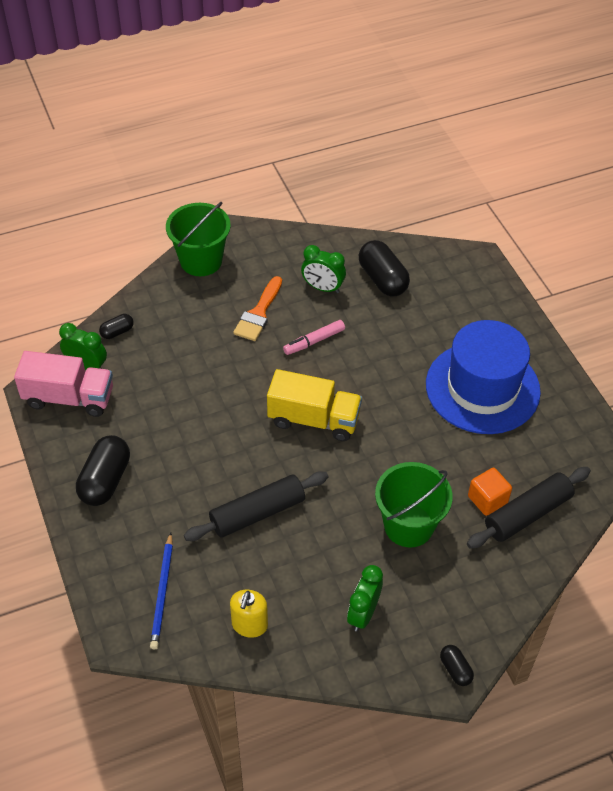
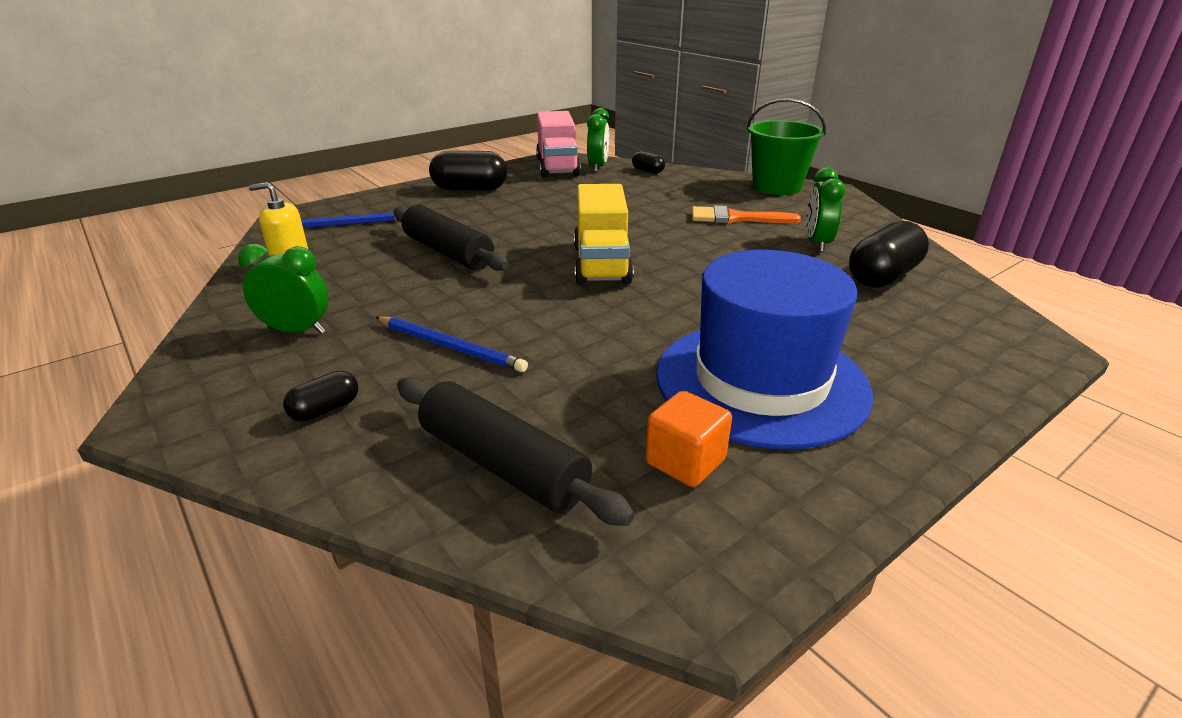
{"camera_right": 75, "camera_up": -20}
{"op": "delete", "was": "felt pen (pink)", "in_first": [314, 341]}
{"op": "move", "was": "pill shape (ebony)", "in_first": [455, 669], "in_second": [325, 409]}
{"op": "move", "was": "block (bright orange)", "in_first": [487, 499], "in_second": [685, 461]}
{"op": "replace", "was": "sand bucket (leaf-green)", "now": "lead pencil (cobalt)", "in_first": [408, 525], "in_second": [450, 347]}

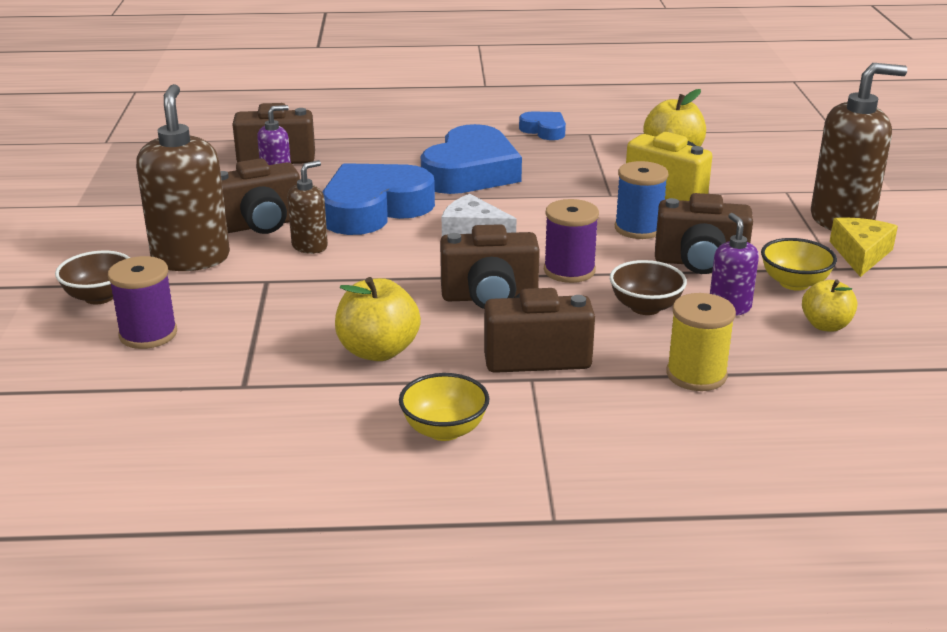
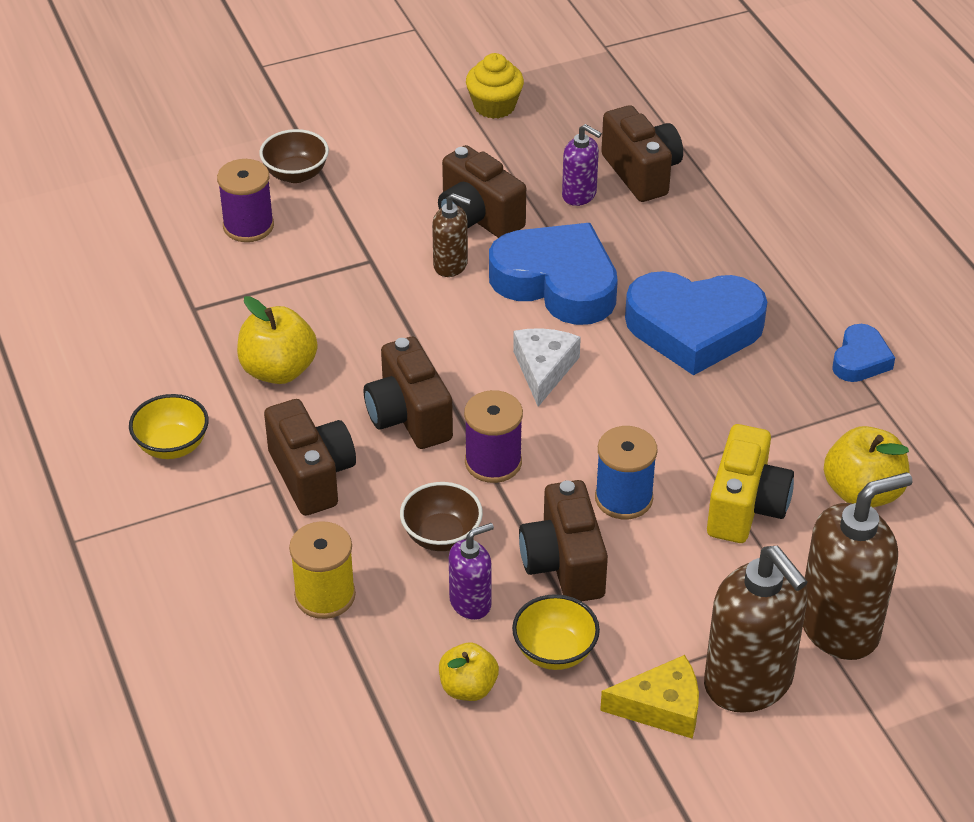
{"camera_right": 70, "camera_up": 15}
{"op": "insert", "now": "cupcake (golden)", "in_second": [494, 106]}
{"op": "move", "was": "pump bottle (dark brown)", "in_first": [191, 258], "in_second": [839, 627]}

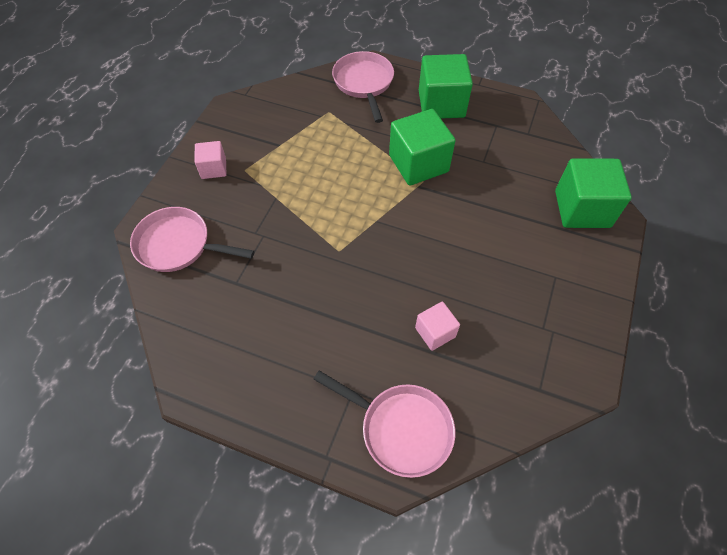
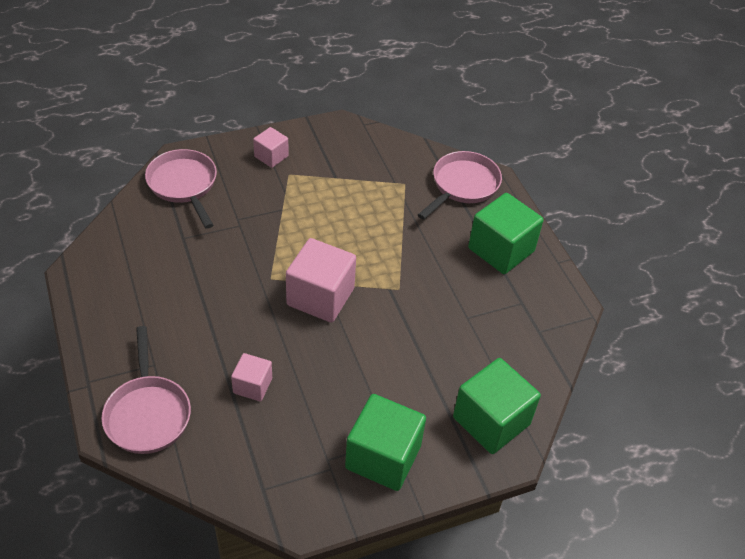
{"camera_right": 45, "camera_up": -10}
{"op": "insert", "now": "block (pink)", "in_second": [320, 297]}
{"op": "move", "was": "block (leaf-green)", "in_first": [418, 163], "in_second": [383, 457]}

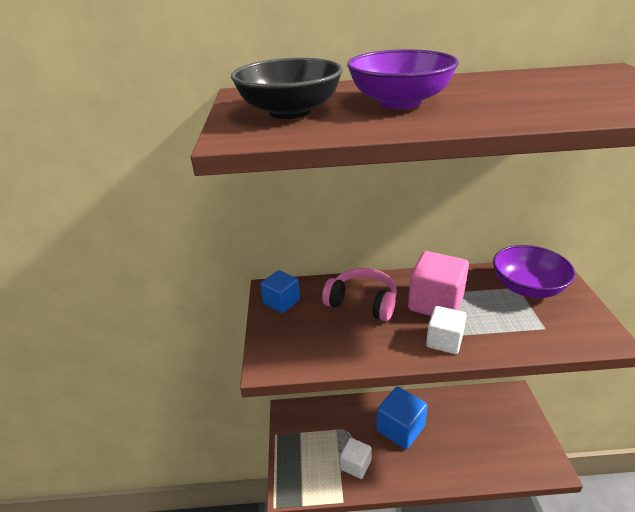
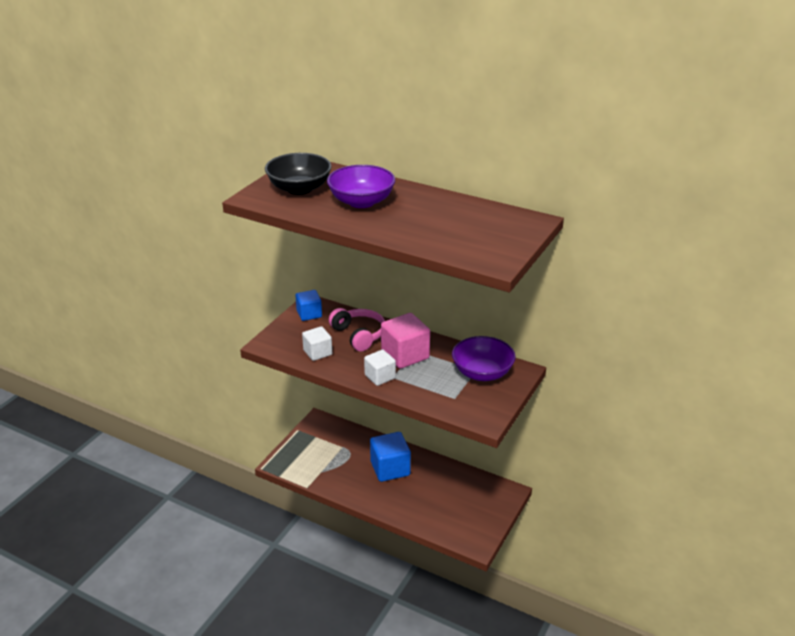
{"camera_right": 30, "camera_up": 0}
{"op": "move", "was": "block (white)", "in_first": [355, 465], "in_second": [317, 352]}

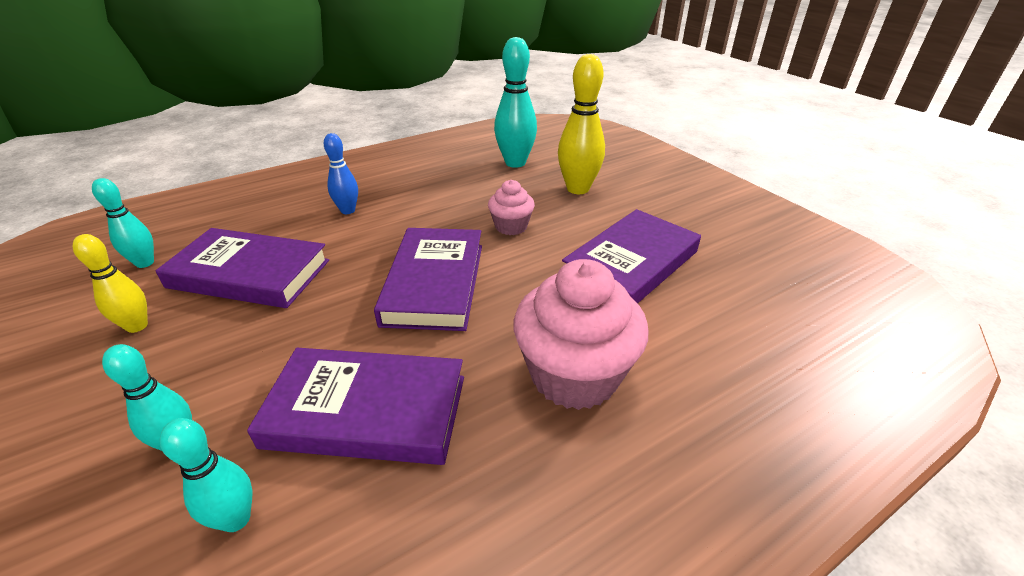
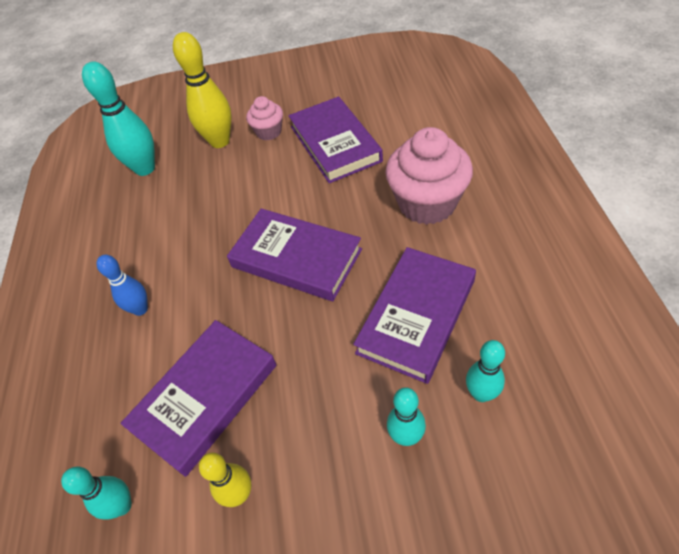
{"camera_right": -60, "camera_up": 15}
{"op": "move", "was": "cupcake (pink)", "in_first": [511, 226], "in_second": [269, 132]}

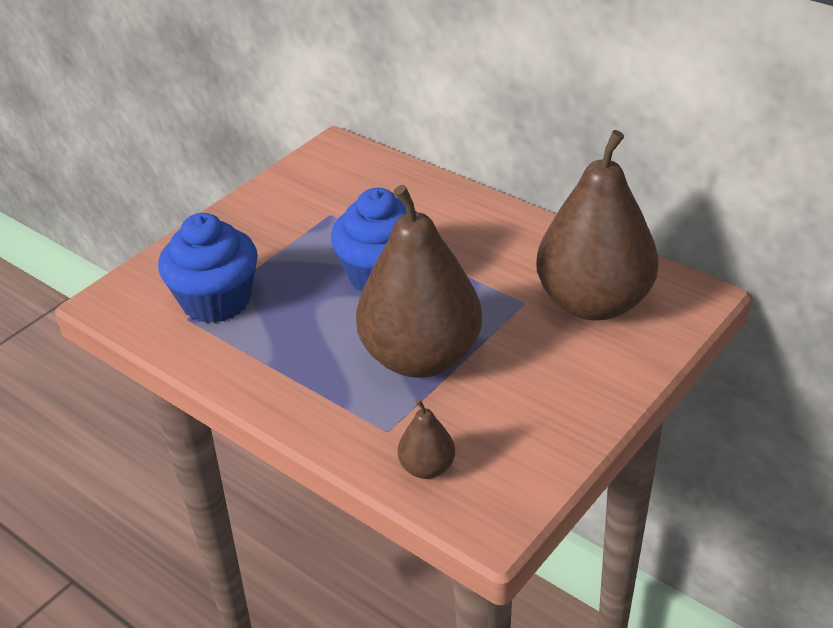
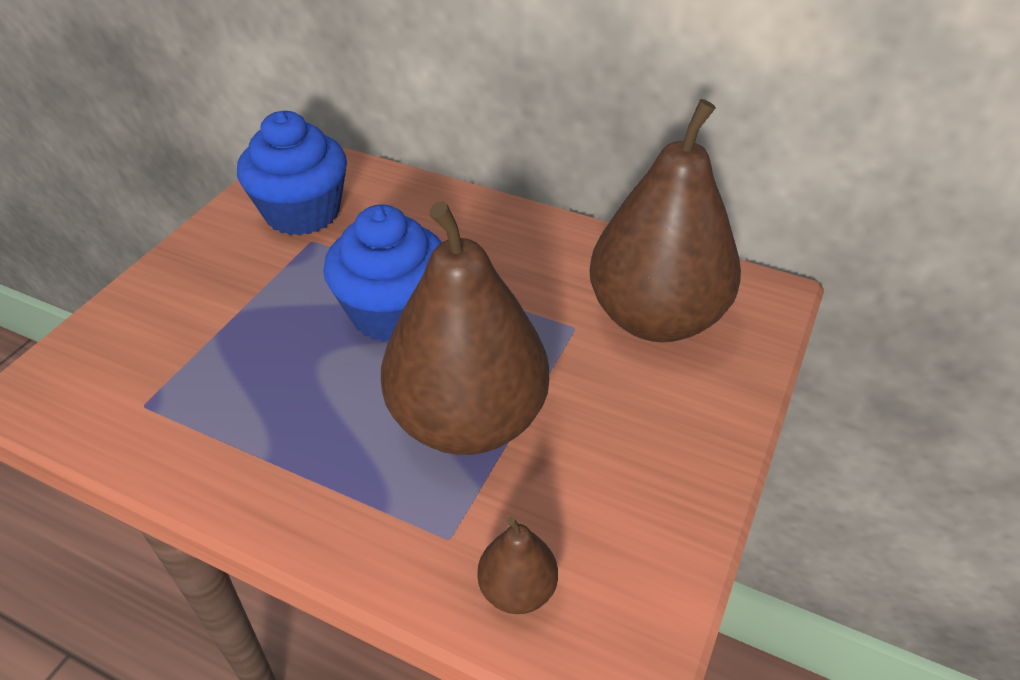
{"camera_right": -15, "camera_up": 5}
{"op": "move", "was": "cupcake (cobalt)", "in_first": [216, 300], "in_second": [302, 213]}

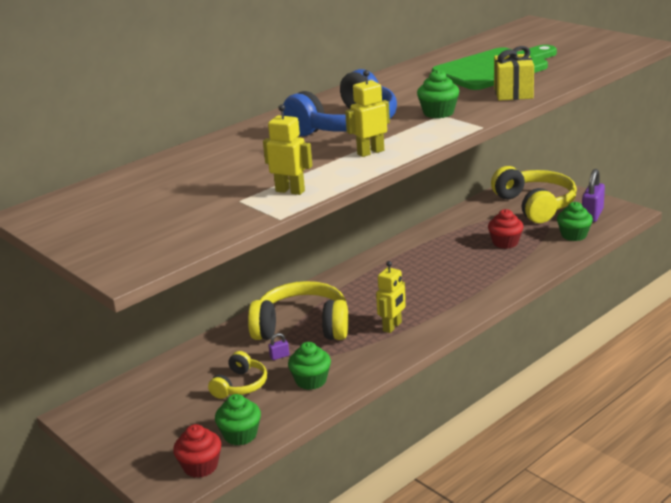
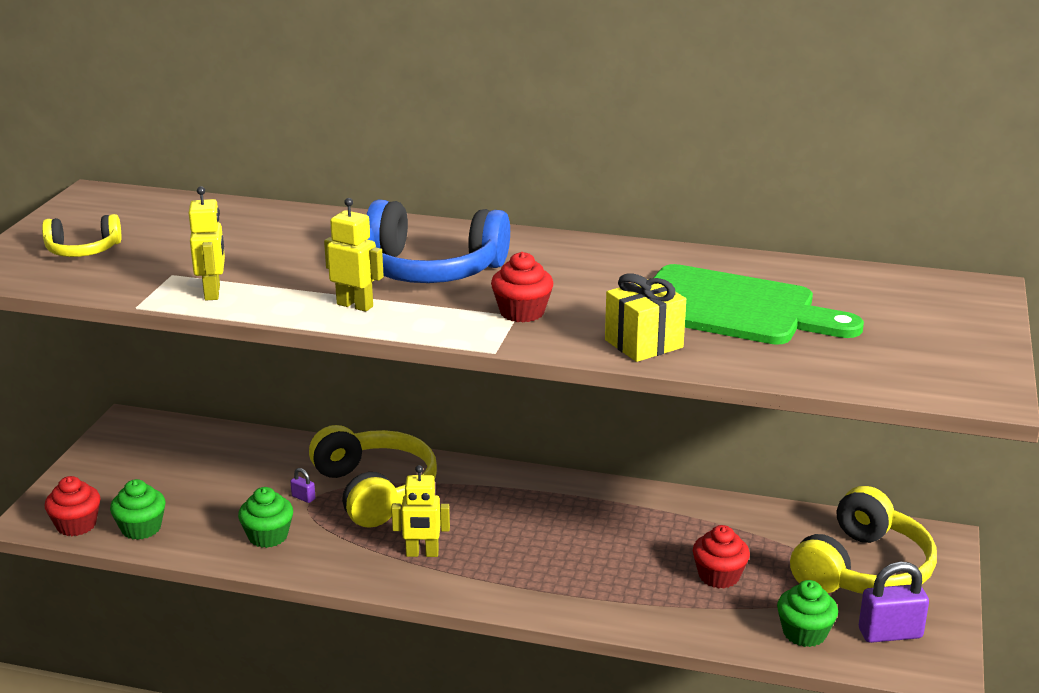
{"camera_right": 55, "camera_up": 0}
{"op": "move", "was": "headset (golden)", "in_first": [240, 385], "in_second": [83, 250]}
{"op": "recolor", "was": "cupcake (leaf-green)", "now": "cupcake (scarlet)", "in_first": [438, 113], "in_second": [522, 312]}

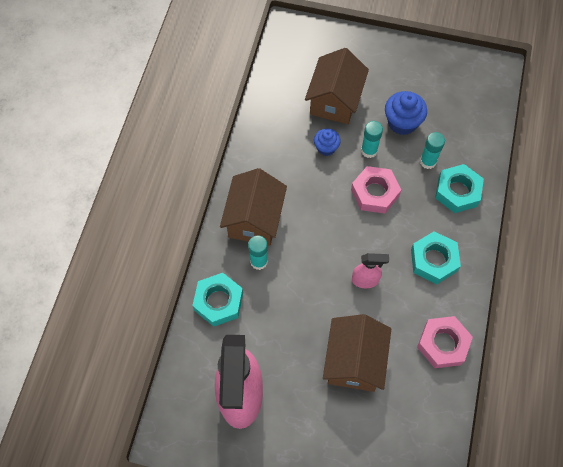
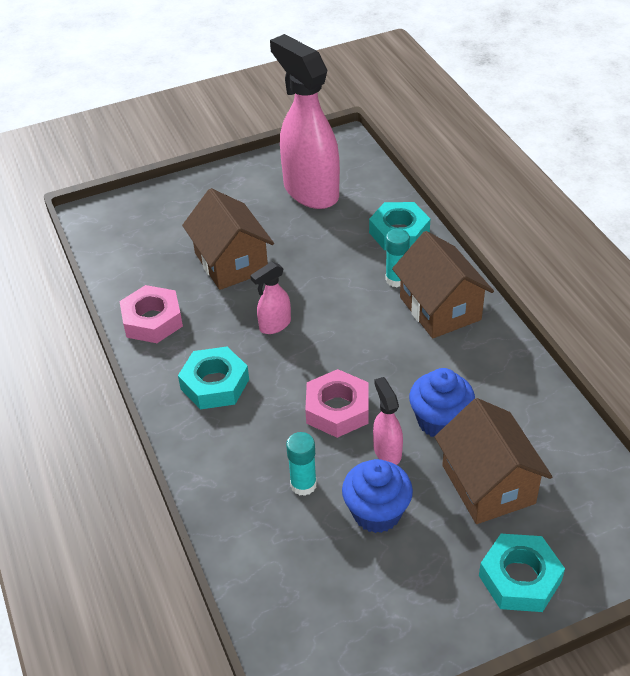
{"camera_right": 145, "camera_up": -20}
{"op": "move", "was": "hex nut (teal)", "in_first": [457, 191], "in_second": [519, 578]}
{"op": "replace", "was": "glue stick (teal)", "now": "spray bottle (pink)", "in_first": [369, 150], "in_second": [387, 451]}
{"op": "resize", "was": "cupcake (cobalt)", "in_first": [326, 148], "in_second": [440, 421], "ratio": 1.6}

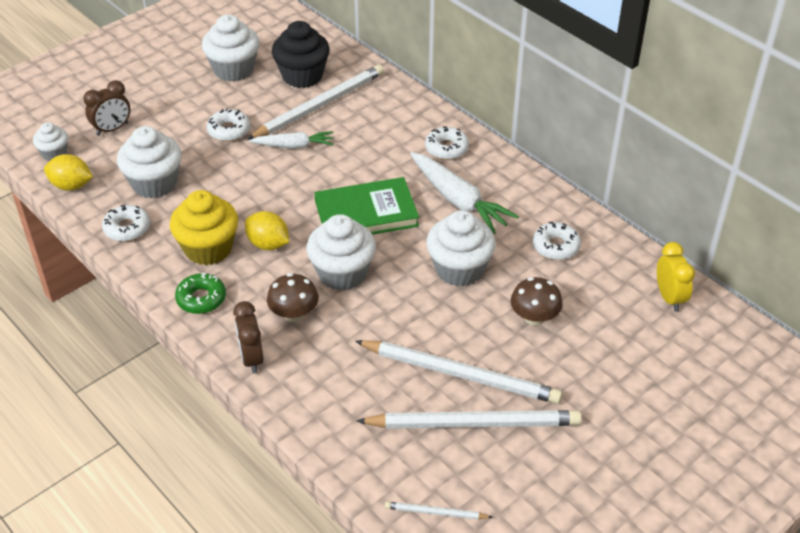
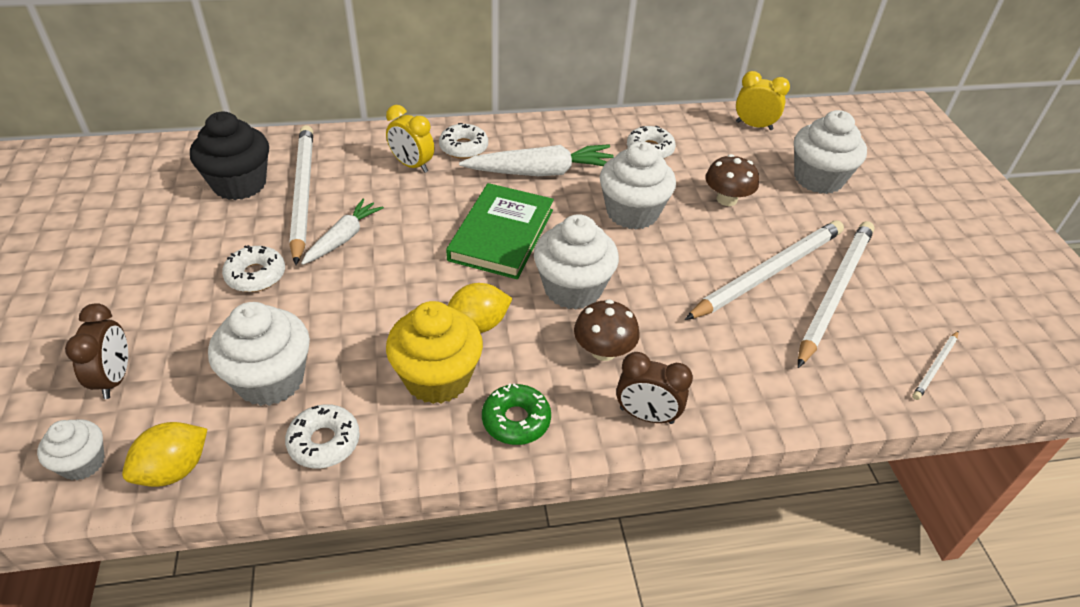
{"camera_right": -60, "camera_up": 0}
{"op": "insert", "now": "bedside clock (golden)", "in_second": [412, 165]}
{"op": "move", "was": "cupcake (white)", "in_first": [233, 69], "in_second": [818, 179]}

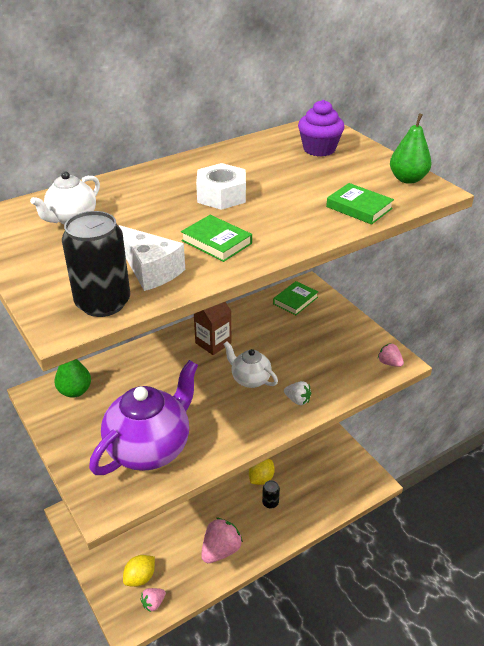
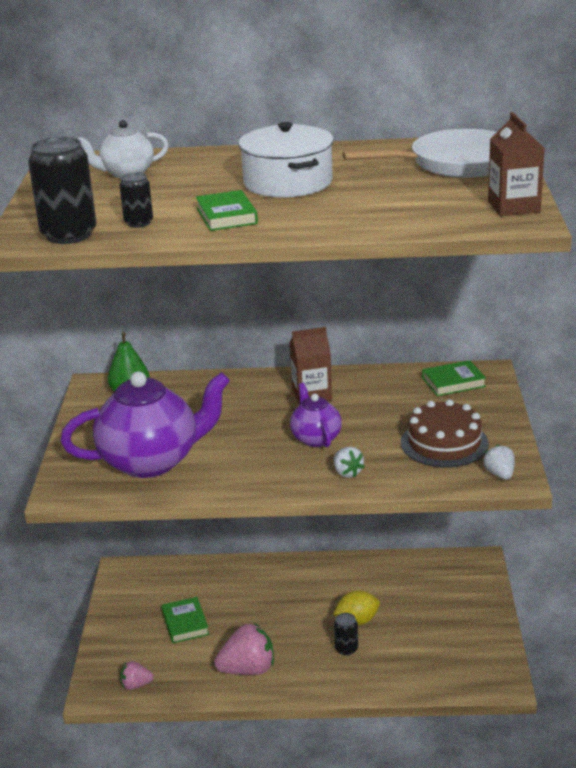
{"camera_right": 35, "camera_up": -10}
{"op": "delete", "was": "toy lemon (golden)", "in_first": [140, 577]}
{"op": "insert", "now": "layer cake (dark brown)", "in_second": [444, 443]}
{"op": "move", "was": "hardback (leaf-green)", "in_first": [359, 207], "in_second": [185, 623]}
{"op": "replace", "was": "cheese wedge (white)", "now": "soda can (ebony)", "in_first": [151, 270], "in_second": [138, 223]}
{"op": "replace", "was": "hex nut (white)", "now": "pot (white)", "in_first": [221, 195], "in_second": [287, 182]}
{"op": "replace", "was": "cupcake (royal purple)", "now": "frying pan (white)", "in_first": [319, 149], "in_second": [456, 164]}
{"op": "replace", "was": "pear fruit (leaf-green)", "now": "juice carton (dark brown)", "in_first": [407, 179], "in_second": [513, 207]}
{"op": "recolor", "was": "teapot (white)", "now": "teapot (royal purple)", "in_first": [250, 379], "in_second": [315, 438]}
{"op": "recolor", "was": "strawberry (pink)", "now": "strawberry (white)", "in_first": [389, 363], "in_second": [500, 474]}

